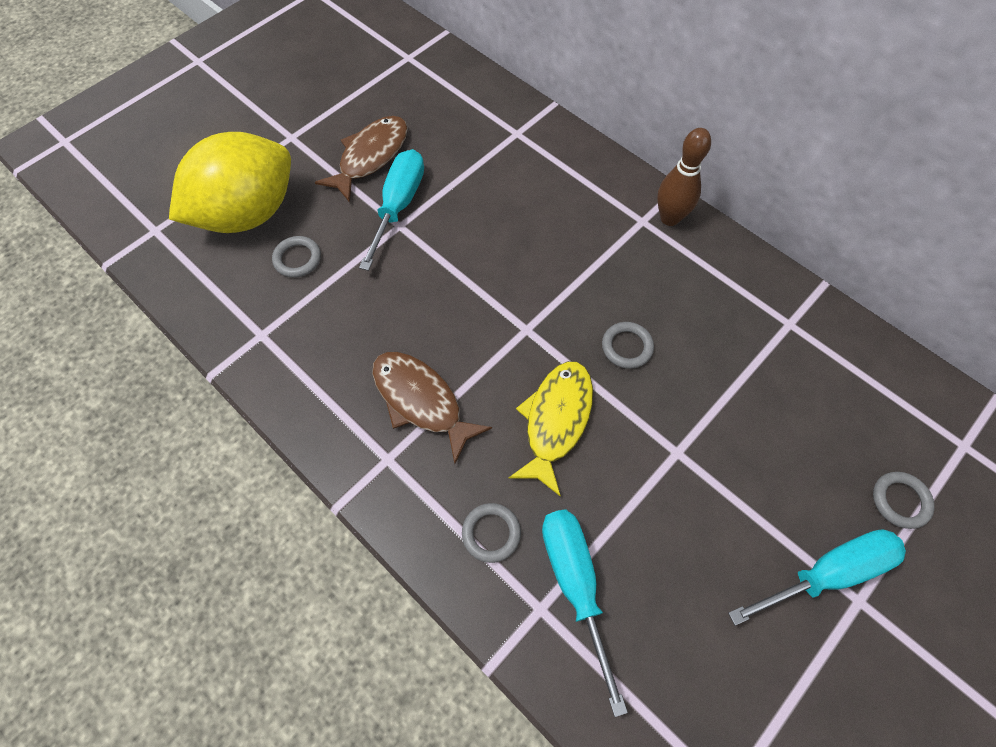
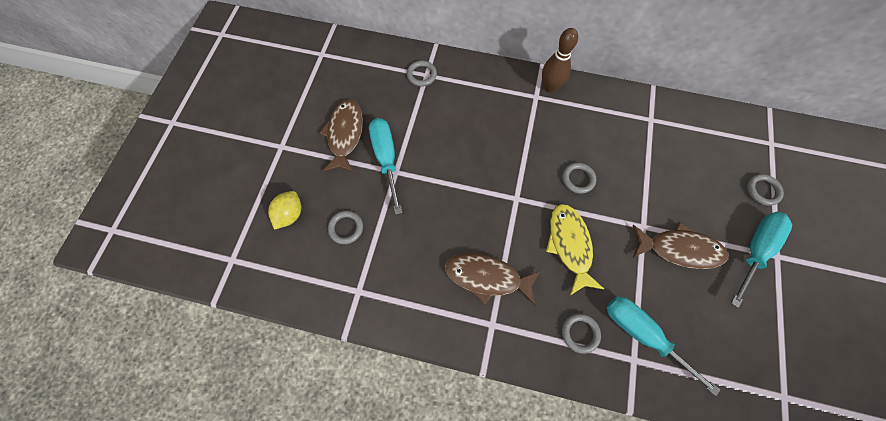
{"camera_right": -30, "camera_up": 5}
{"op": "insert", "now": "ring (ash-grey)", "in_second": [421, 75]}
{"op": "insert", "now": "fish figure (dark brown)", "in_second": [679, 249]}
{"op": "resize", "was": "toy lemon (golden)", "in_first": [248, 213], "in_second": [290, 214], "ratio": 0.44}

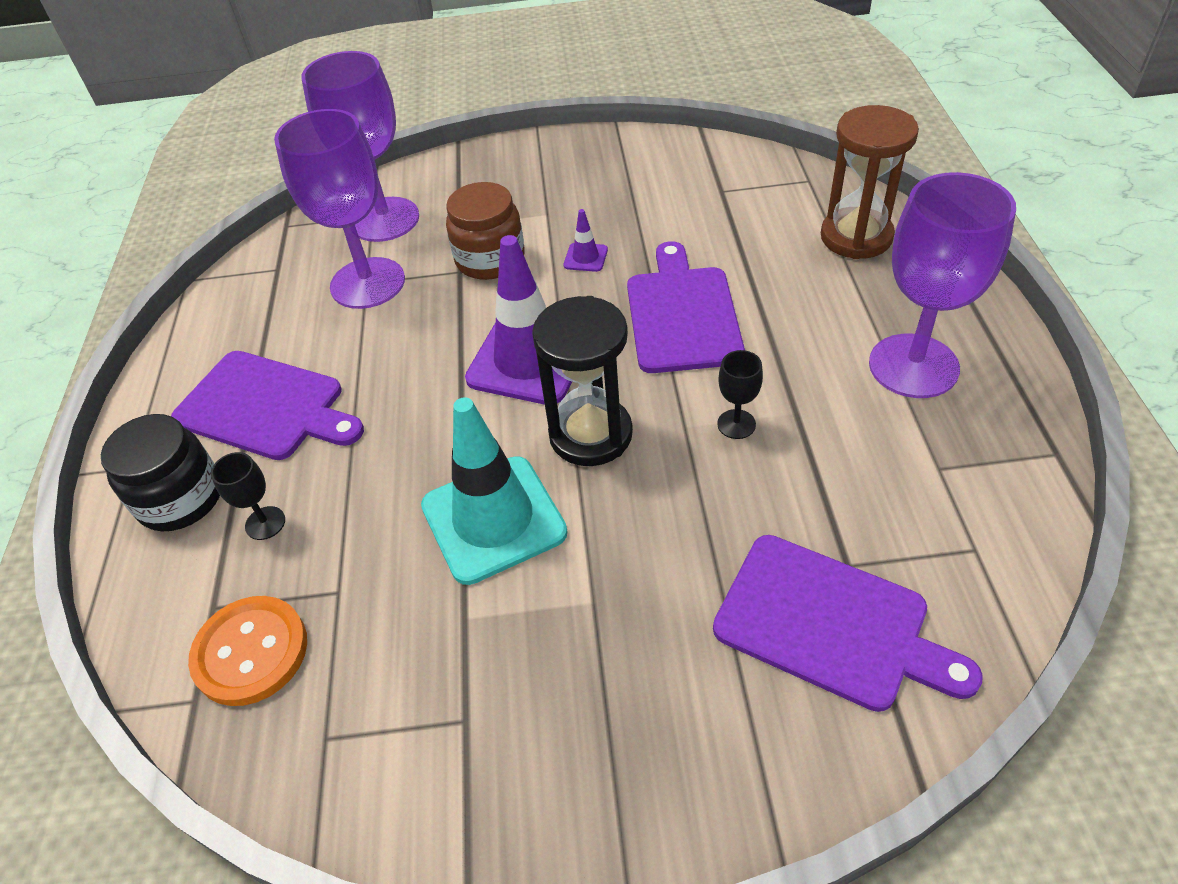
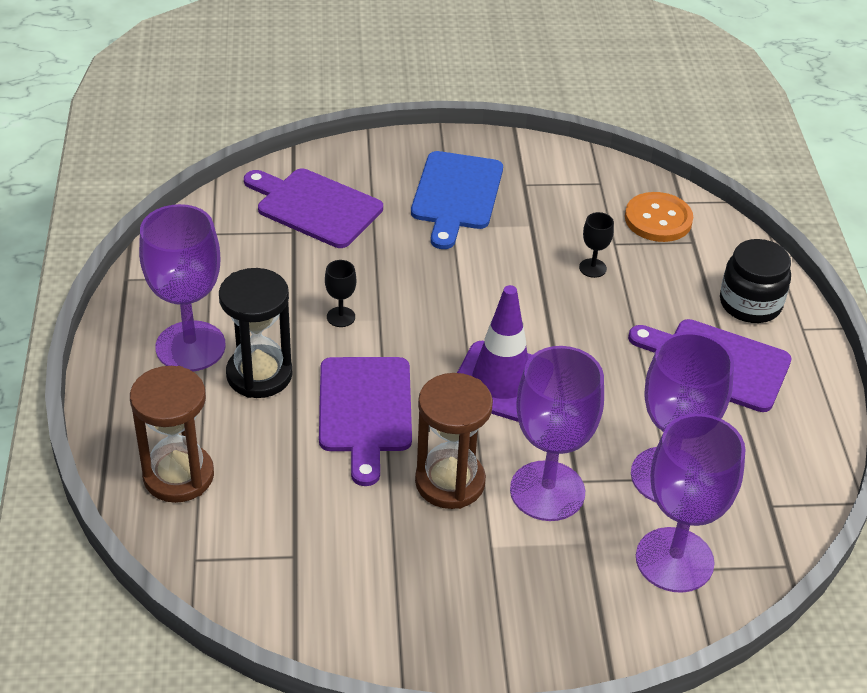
{"camera_right": 175, "camera_up": -5}
{"op": "delete", "was": "road cone (teal)", "in_first": [493, 519]}
{"op": "insert", "now": "cutting board (cobalt)", "in_second": [456, 195]}
{"op": "move", "was": "chalice (ebony)", "in_first": [265, 523], "in_second": [592, 268]}
{"op": "move", "was": "sandglass (ebony)", "in_first": [590, 434], "in_second": [259, 375]}
{"op": "replace", "was": "jar (dark brown)", "now": "chalice (royal purple)", "in_first": [490, 259], "in_second": [547, 491]}
{"op": "replace", "was": "road cone (royal purple)", "now": "sandglass (dark brown)", "in_first": [585, 257], "in_second": [450, 482]}

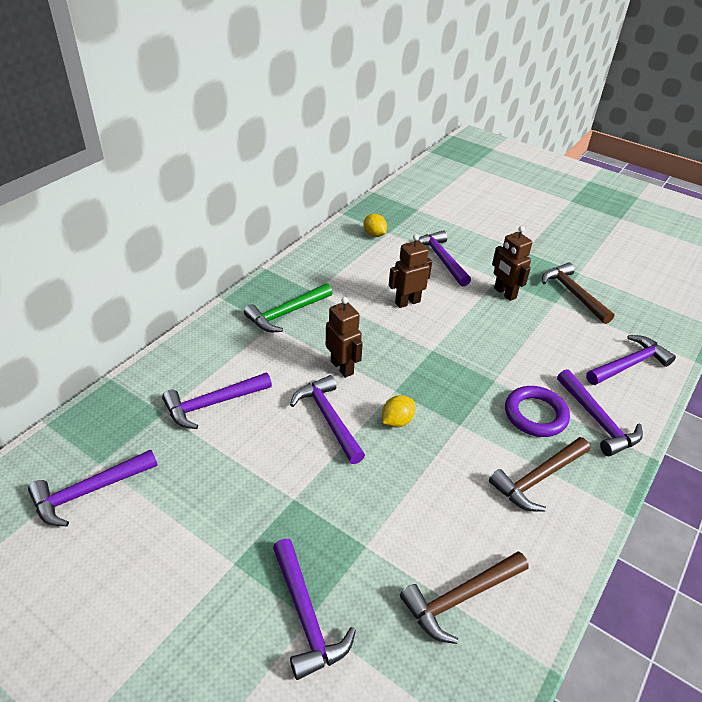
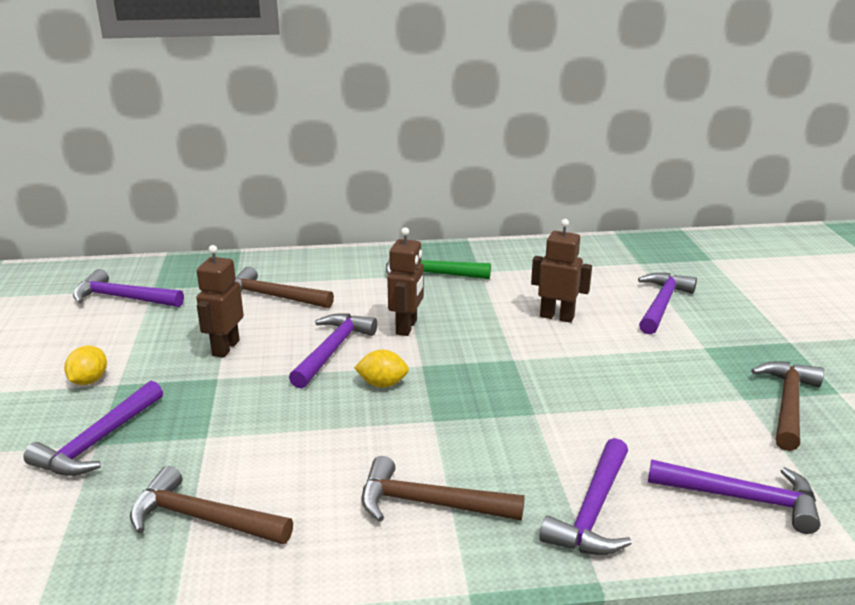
{"camera_right": 50, "camera_up": -15}
{"op": "delete", "was": "ring (royal purple)", "in_first": [535, 414]}
{"op": "move", "was": "toy lemon (golden)", "in_first": [374, 234], "in_second": [89, 381]}
{"op": "move", "was": "robot (dark brown)", "in_first": [504, 293], "in_second": [225, 348]}
{"op": "recolor", "was": "hammer (royal purple)", "now": "hammer (dark brown)", "in_first": [213, 404], "in_second": [272, 296]}

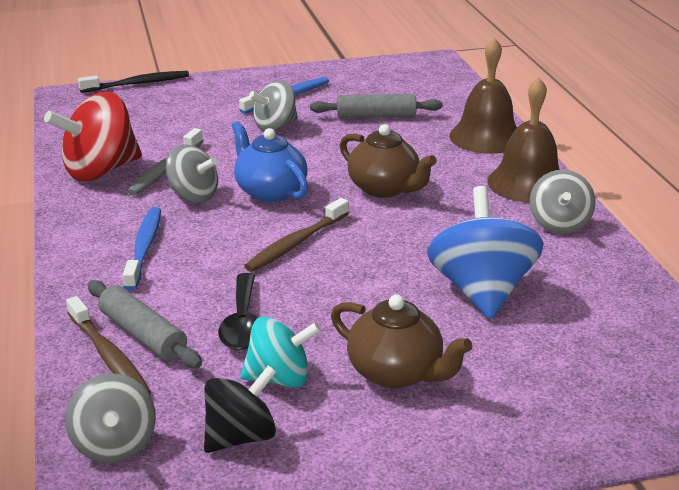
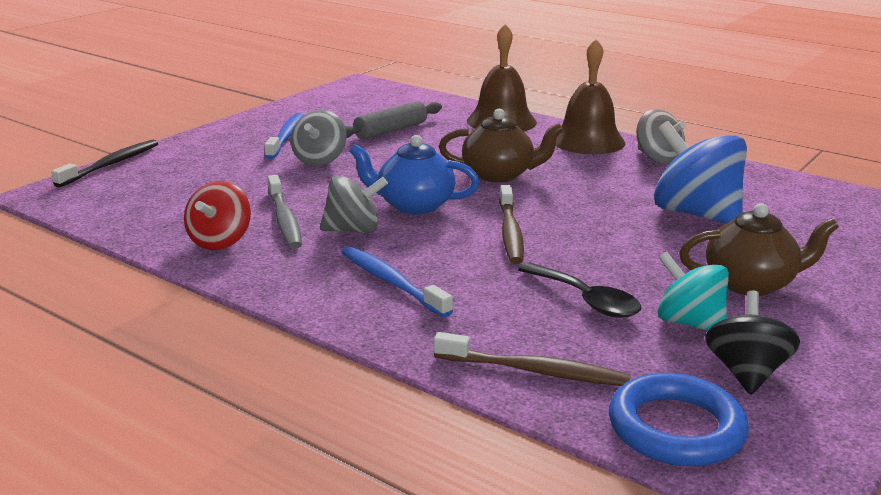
{"camera_right": -40, "camera_up": -5}
{"op": "delete", "was": "dough roller (ash-grey)", "in_first": [143, 335]}
{"op": "replace", "was": "whirligig (ash-grey)", "now": "ring (cobalt)", "in_first": [114, 445], "in_second": [676, 428]}
{"op": "rotate", "was": "whirligig (teal)", "in_first": [280, 378], "in_second": [689, 323], "clockwise": -90}
{"op": "resize", "was": "whirligig (scarlet)", "in_first": [100, 171], "in_second": [220, 241], "ratio": 0.63}

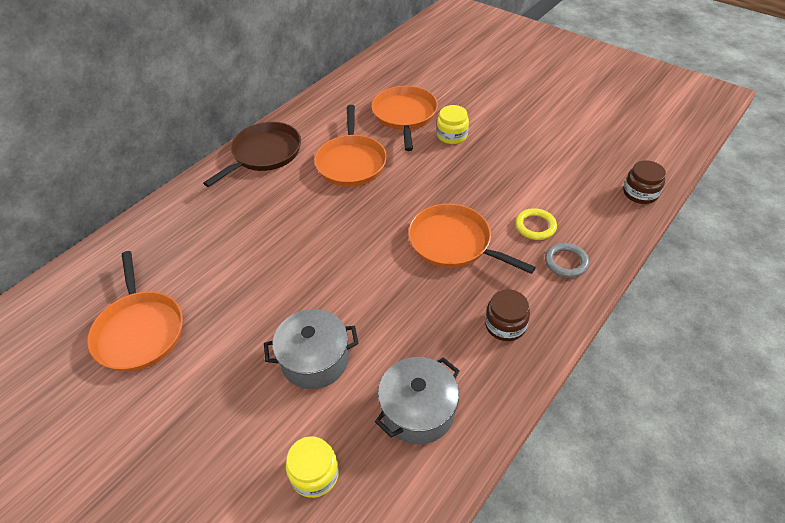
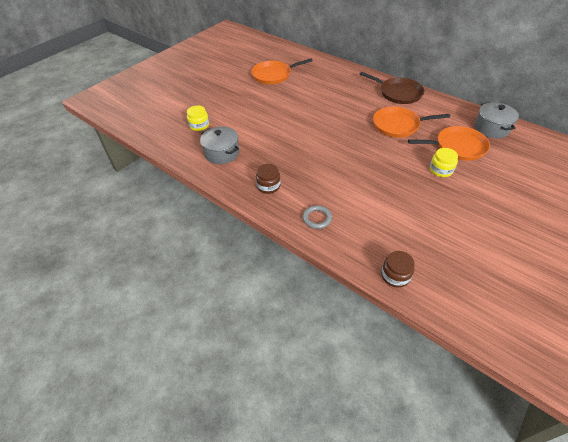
{"camera_right": 90, "camera_up": 0}
{"op": "delete", "was": "frying pan (bright orange)", "in_first": [453, 243]}
{"op": "delete", "was": "ring (golden)", "in_first": [535, 226]}
{"op": "move", "was": "pot (ash-grey)", "in_first": [315, 360], "in_second": [491, 128]}

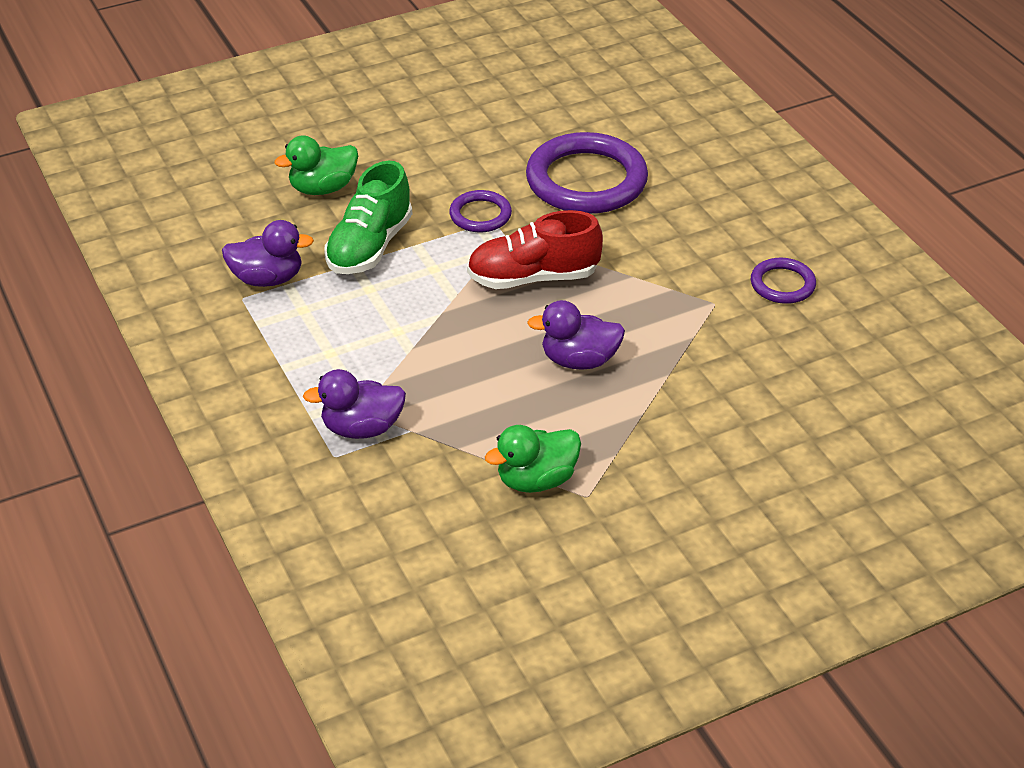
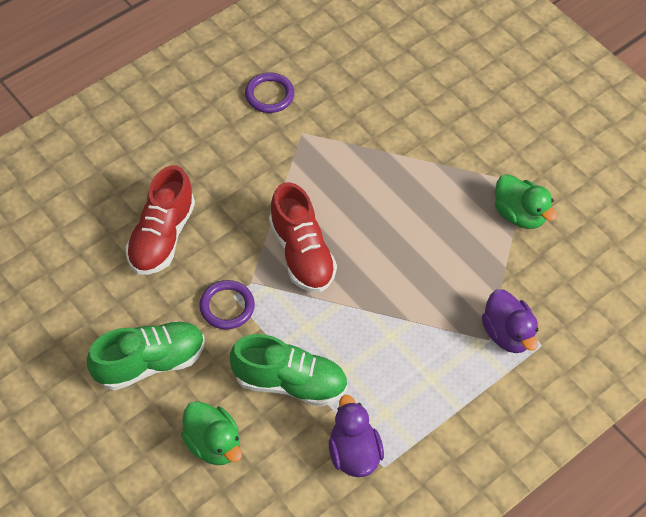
{"camera_right": -105, "camera_up": 15}
{"op": "delete", "was": "duck (royal purple)", "in_first": [579, 360]}
{"op": "insert", "now": "lace-up shoe (leaf-green)", "in_second": [150, 363]}
{"op": "replace", "was": "ring (royal purple)", "now": "lace-up shoe (scarlet)", "in_first": [586, 180], "in_second": [162, 236]}

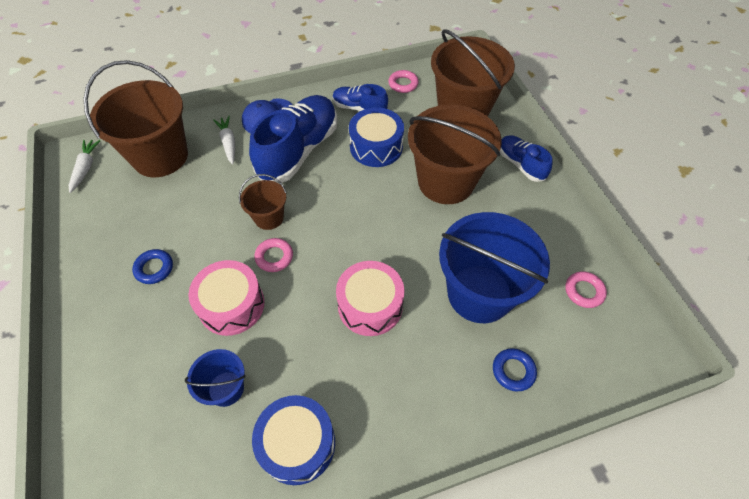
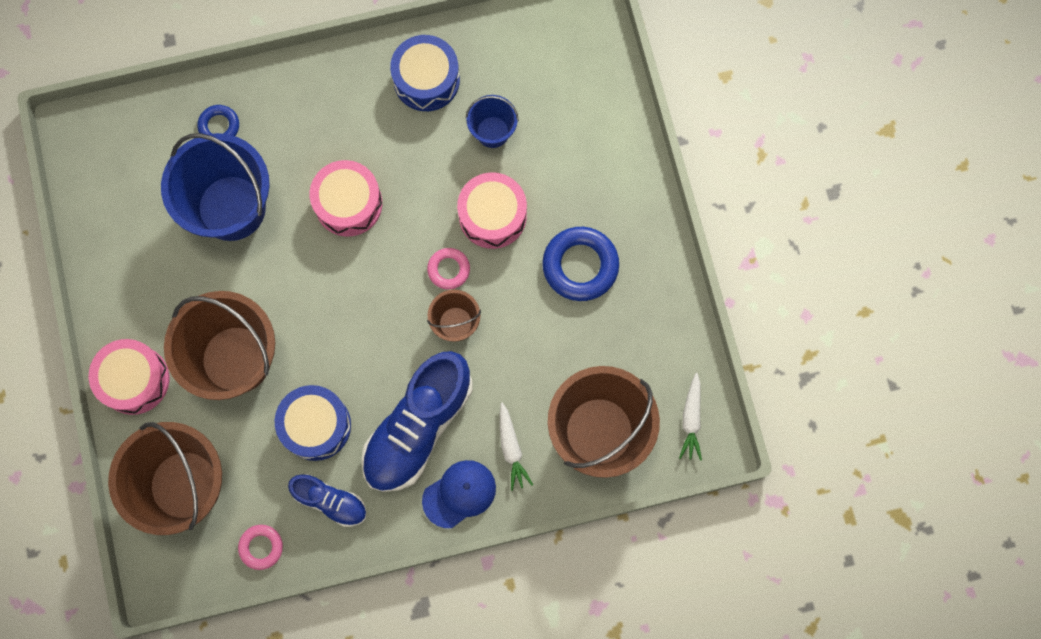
{"camera_right": -175, "camera_up": 20}
{"op": "delete", "was": "ring (pink)", "in_first": [584, 291]}
{"op": "replace", "was": "lace-up shoe (cobalt)", "now": "toy drum (pink)", "in_first": [520, 164], "in_second": [134, 380]}
{"op": "resize", "was": "ring (cobalt)", "in_first": [154, 268], "in_second": [580, 266], "ratio": 1.79}

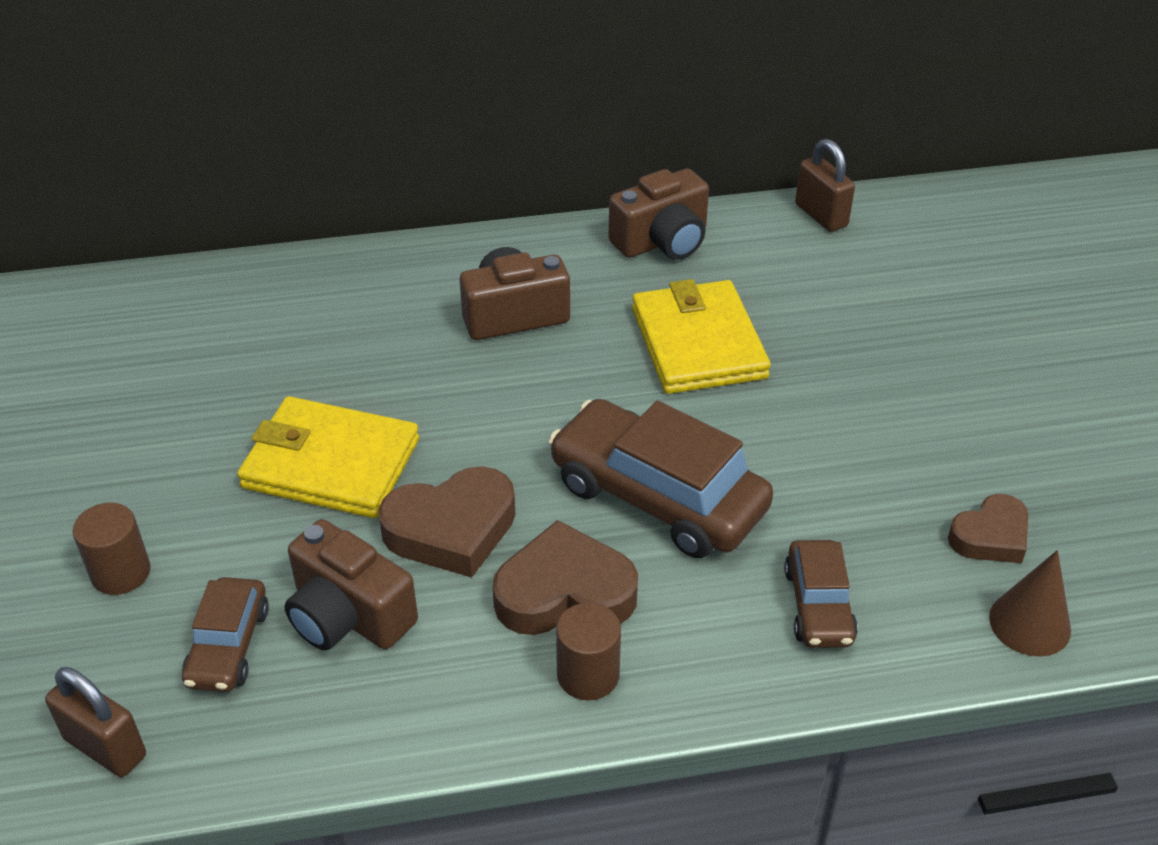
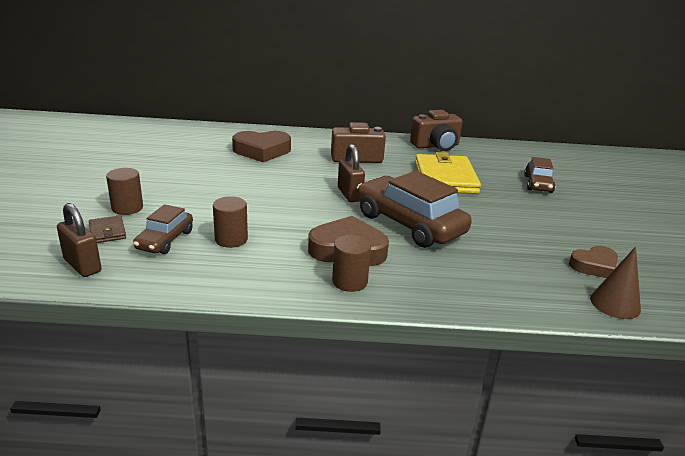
{"camera_right": 10, "camera_up": -15}
{"op": "delete", "was": "wallet (golden)", "in_first": [331, 463]}
{"op": "insert", "now": "wallet (dark brown)", "in_second": [107, 232]}
{"op": "move", "was": "heart shape (dark brown)", "in_first": [451, 529], "in_second": [262, 151]}
{"op": "move", "was": "automobile (dark brown)", "in_first": [818, 605], "in_second": [538, 184]}
{"op": "move", "was": "padlock (dark brown)", "in_first": [821, 215], "in_second": [349, 194]}
{"op": "replace", "was": "camera (dark brown)", "now": "solid cylinder (dark brown)", "in_first": [348, 615], "in_second": [231, 239]}

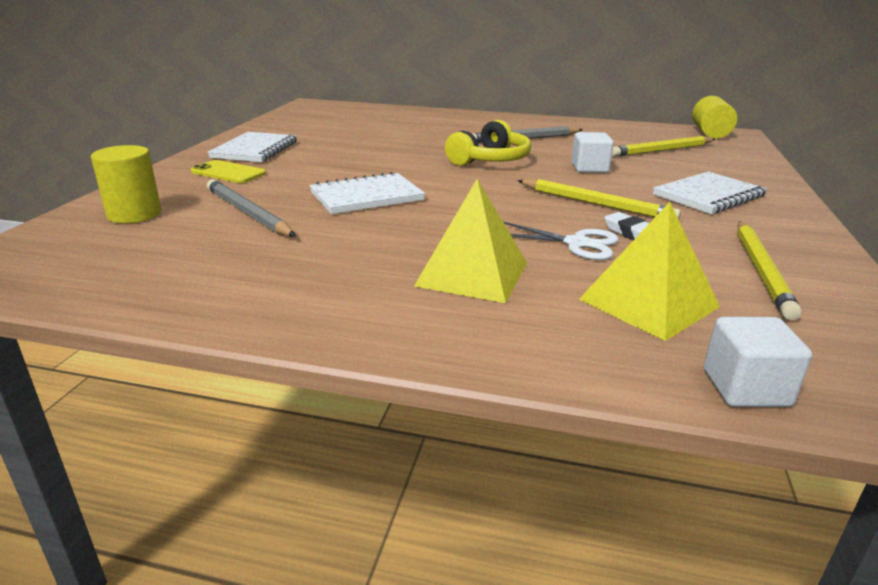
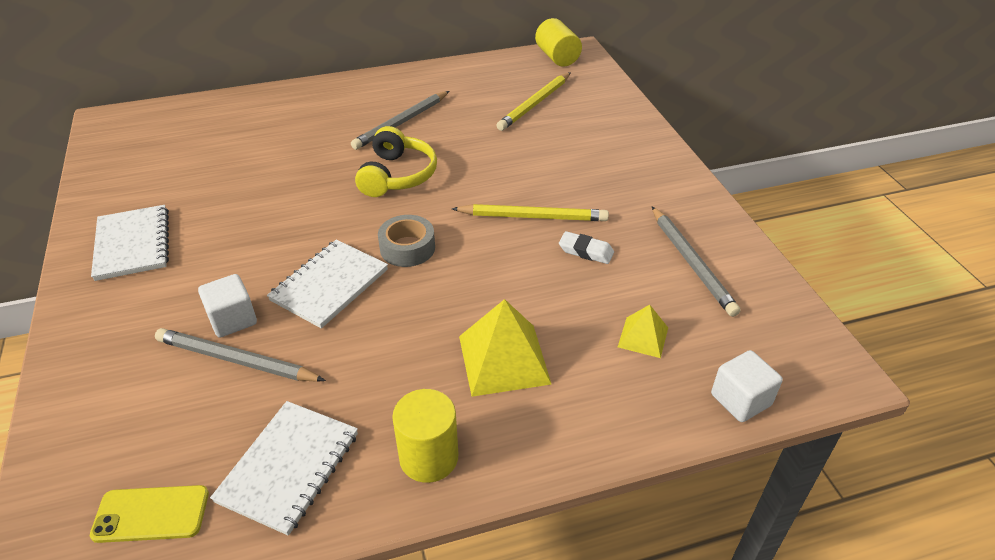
{"camera_right": -30, "camera_up": 15}
{"op": "delete", "was": "pair of scissors (white)", "in_first": [576, 243]}
{"op": "insert", "now": "sticky tape (ash-grey)", "in_second": [407, 248]}
{"op": "move", "was": "solid cylinder (golden)", "in_first": [134, 214], "in_second": [429, 457]}
{"op": "move", "was": "mobile phone (golden)", "in_first": [228, 173], "in_second": [151, 514]}
{"op": "move", "was": "block (white)", "in_first": [589, 168], "in_second": [232, 319]}
{"op": "move", "was": "exercise book (white)", "in_first": [708, 196], "in_second": [289, 467]}
{"op": "recolor", "was": "lead pencil (golden)", "now": "lead pencil (ash-grey)", "in_first": [761, 270], "in_second": [691, 263]}
{"op": "resize", "was": "solid pyramid (golden)", "in_first": [648, 303], "in_second": [643, 337], "ratio": 0.56}

